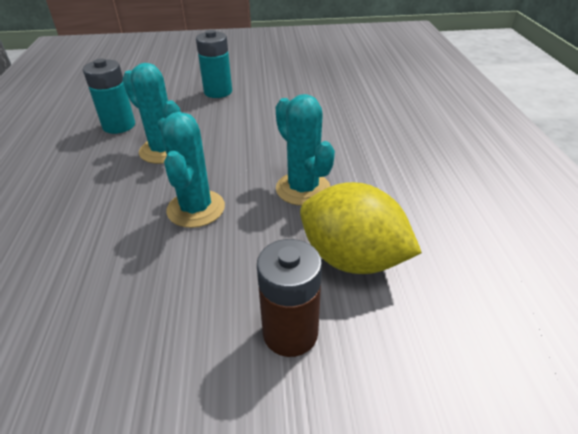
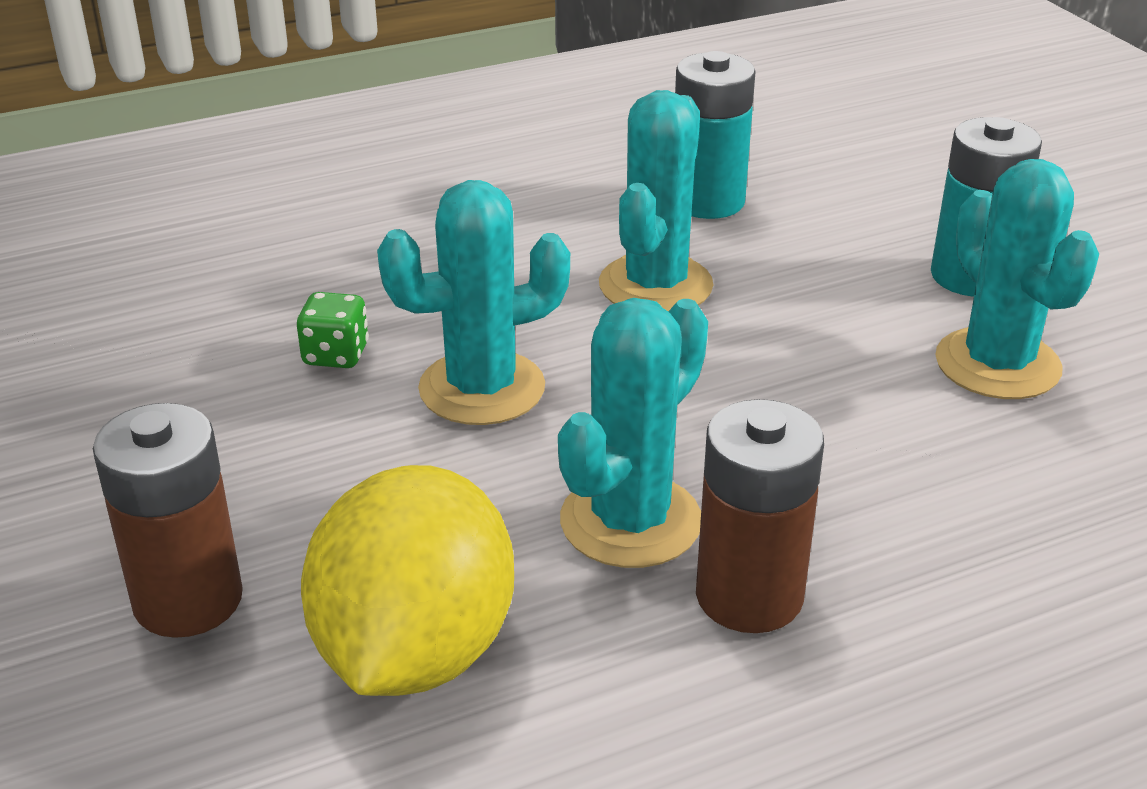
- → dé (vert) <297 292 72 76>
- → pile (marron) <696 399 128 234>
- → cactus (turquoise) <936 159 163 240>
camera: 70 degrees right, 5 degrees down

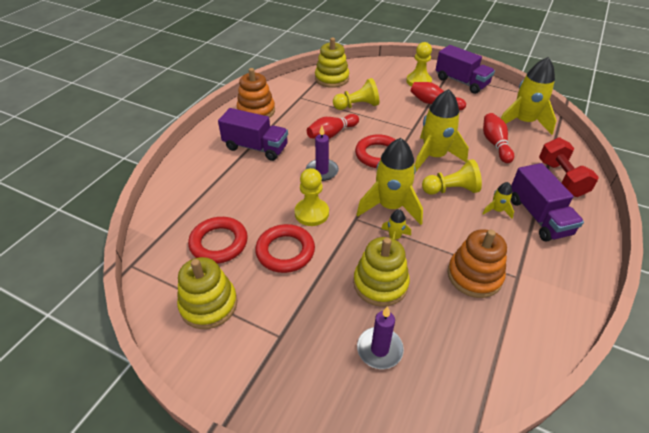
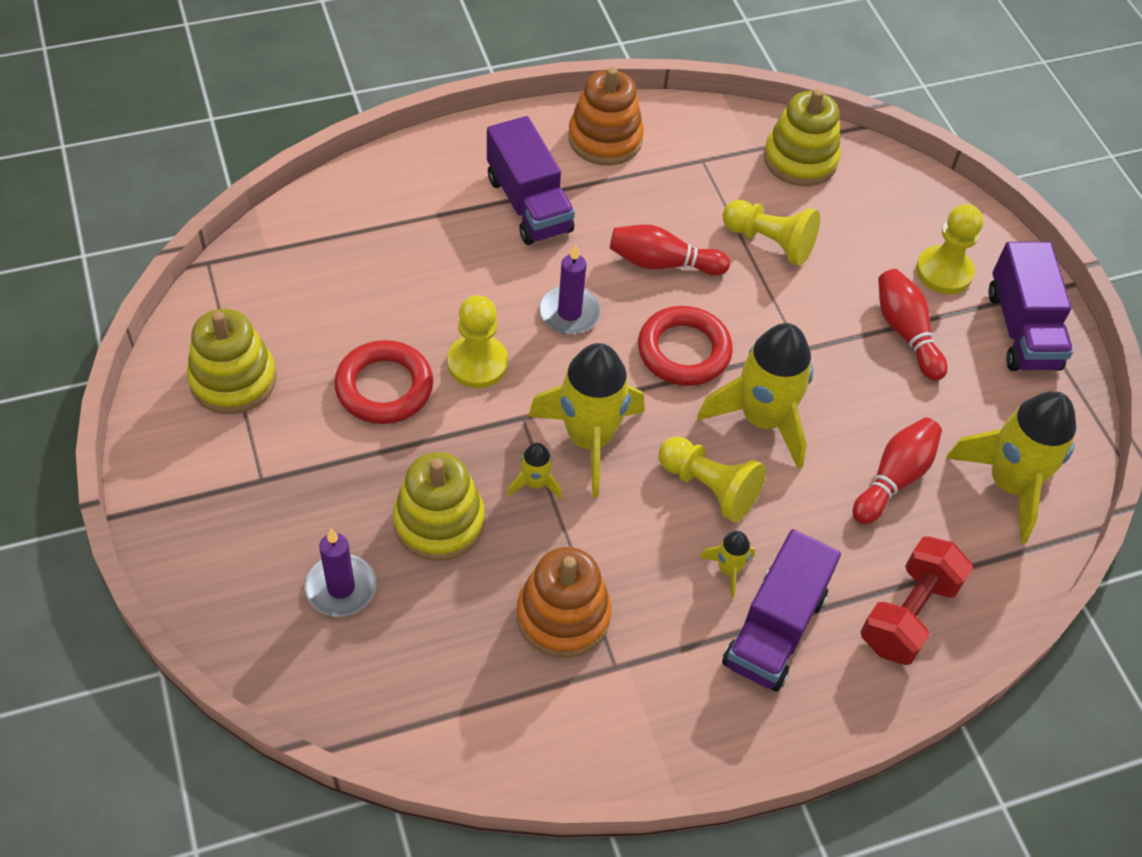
anneau (rouge) <188 217 60 47> → -
camera: 40 degrees right, 10 degrees up

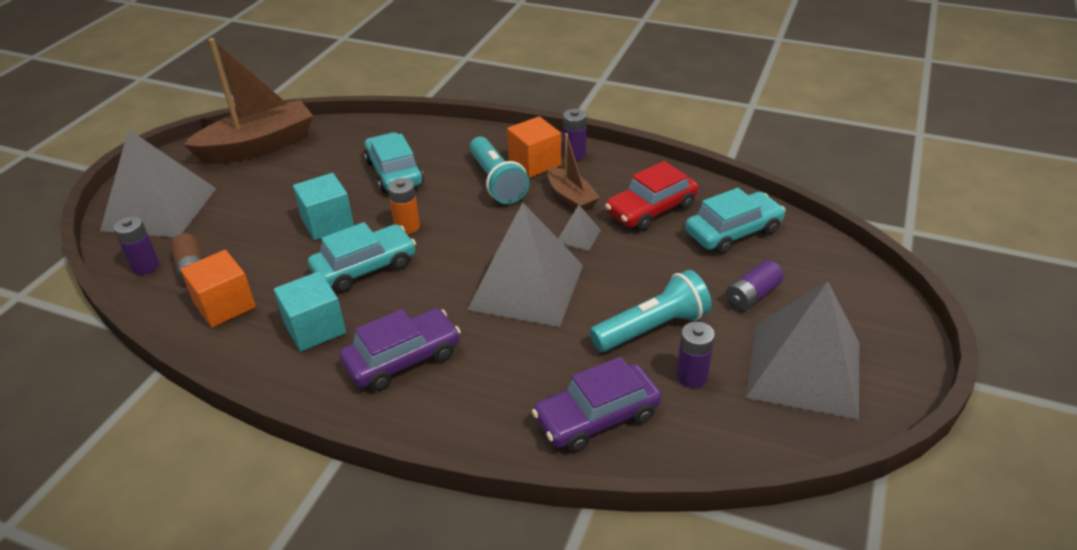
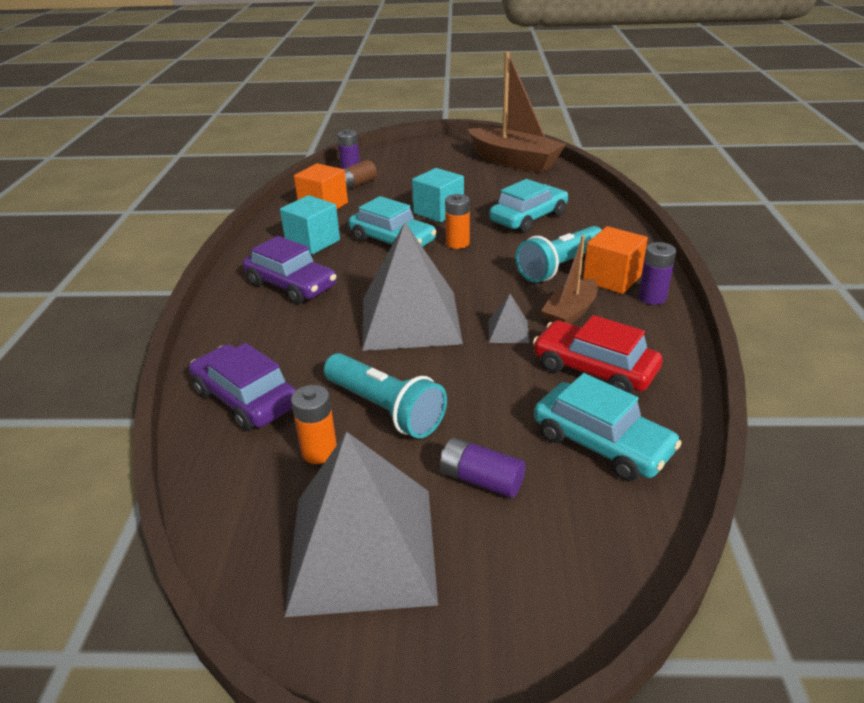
pyramide (gris) <100 129 117 108> → -
pile (violet) <676 321 39 67> → pile (orange) <291 385 46 79>
camera: 70 degrees right, 5 degrees down

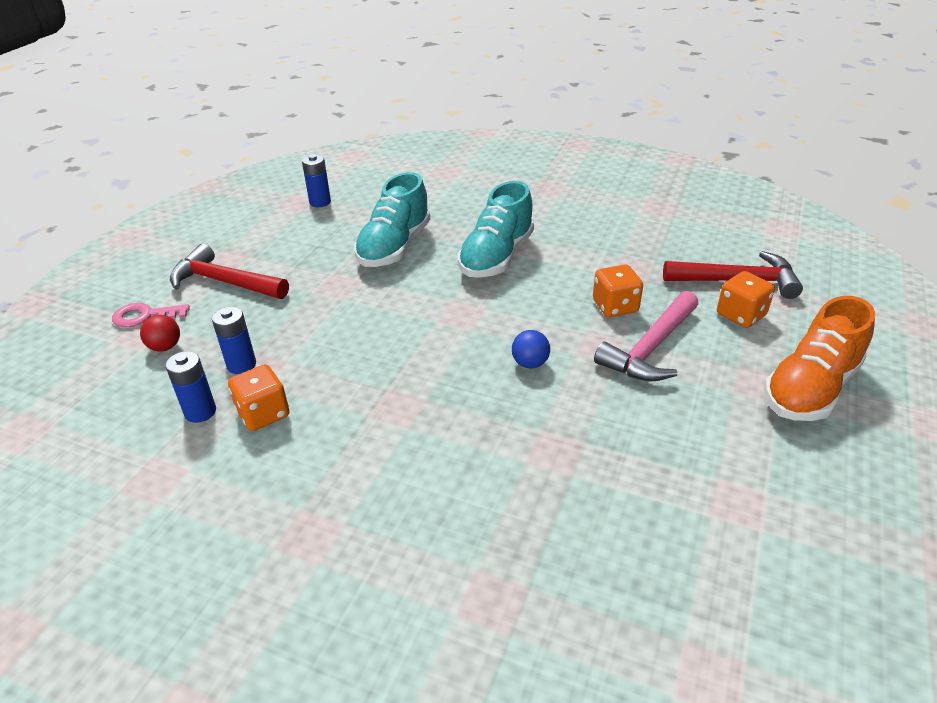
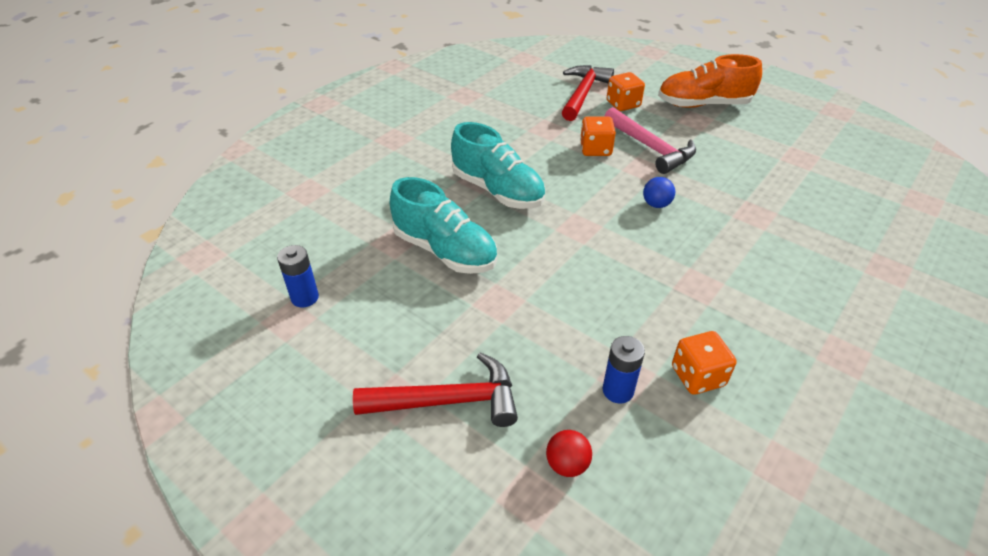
clé (rose) <112 303 78 25> → -
pile (bleu) <166 351 50 72> → -
marteau (rouge) <170 244 119 55> → marteau (rouge) <353 352 165 75>, 135 degrees counterclockwise
chaussure (orange) <764 296 111 125> → chaussure (orange) <658 54 104 54>, 120 degrees clockwise
camera: 75 degrees left, 5 degrees up

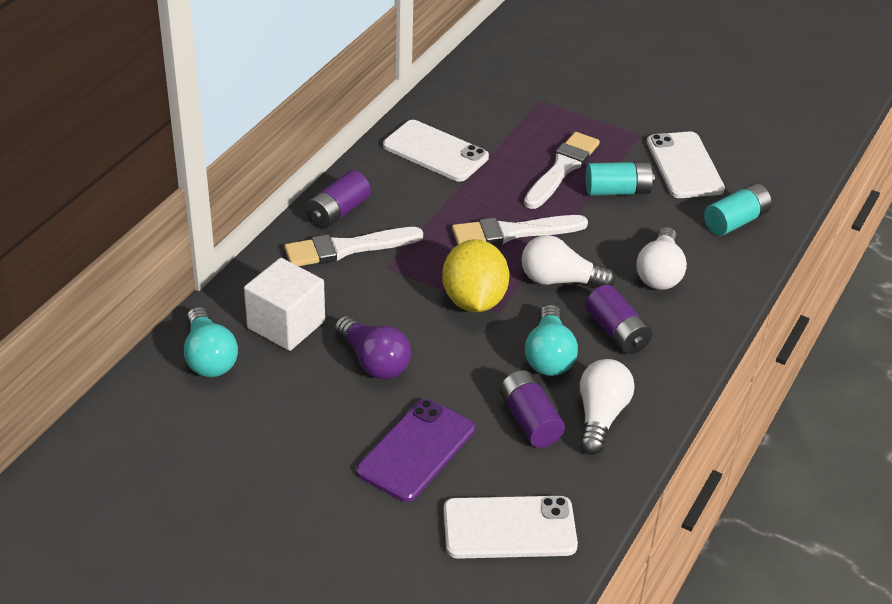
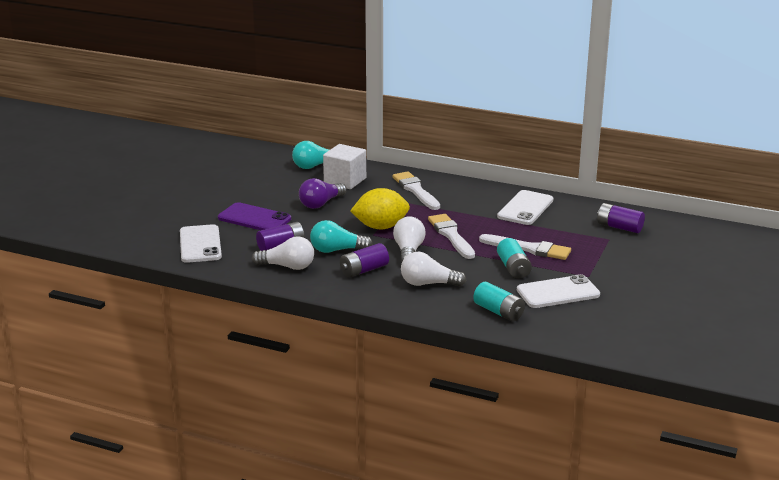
pile (violet) <305 170 66 59> → pile (violet) <597 203 48 30>, shifted
camera: 85 degrees right, 15 degrees down

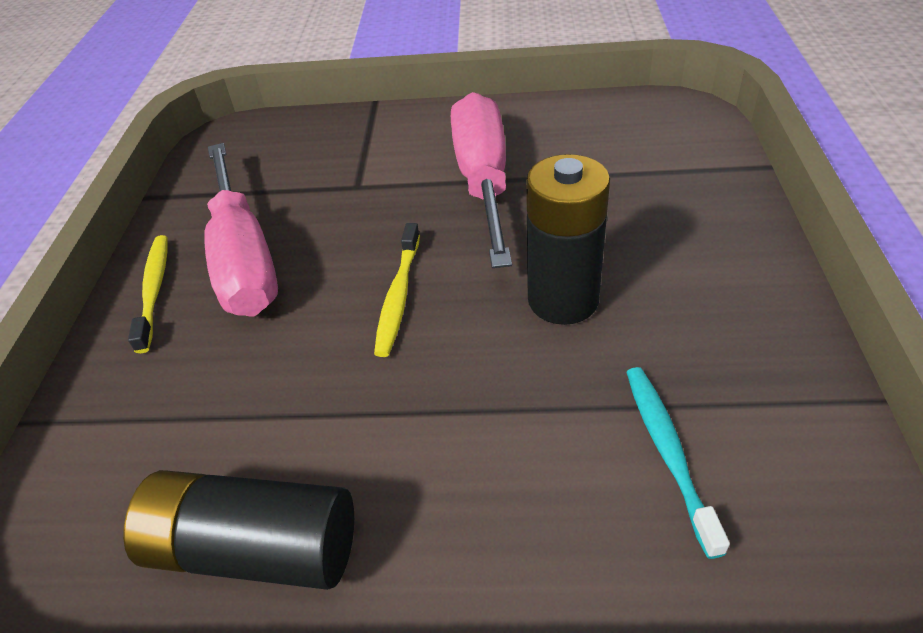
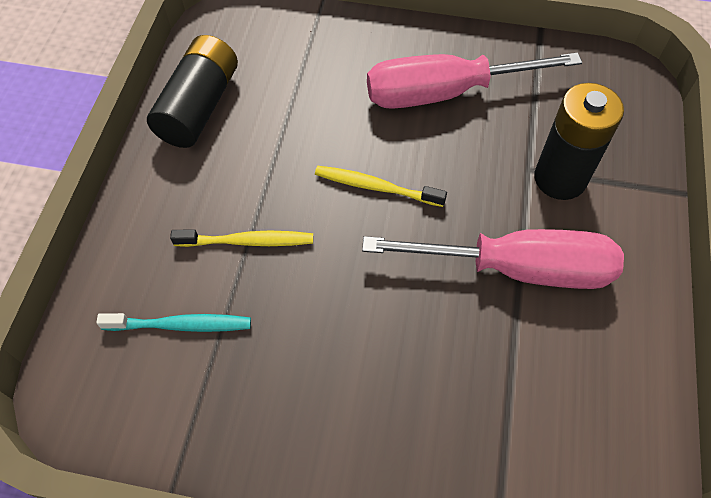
brosse à dents (jaune) <128 235 40 118> → brosse à dents (jaune) <170 229 143 18>, shifted
pile (noir) <526 154 84 171> → pile (noir) <534 83 90 117>, shifted
camera: 95 degrees right, 15 degrees up

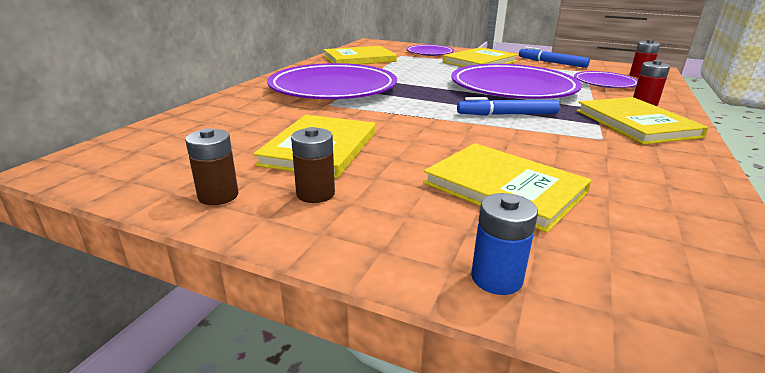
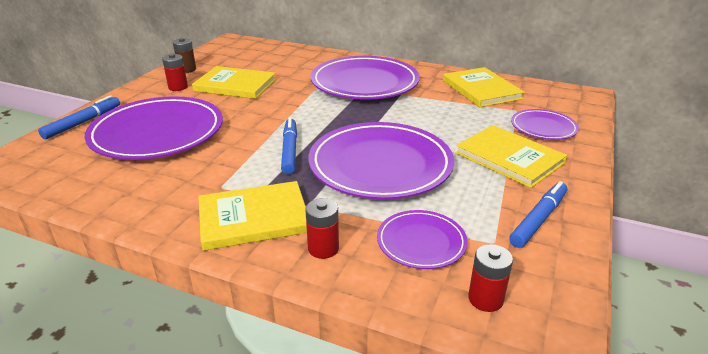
pile (marron) <291 127 44 76> → pile (rouge) <162 54 26 37>
livre (jaune) <423 143 168 90> → assiette (violet) <85 96 138 64>
pile (bleu) <471 193 67 102> → feutre (bleu) <38 95 82 44>
camera: 90 degrees right, 5 degrees up

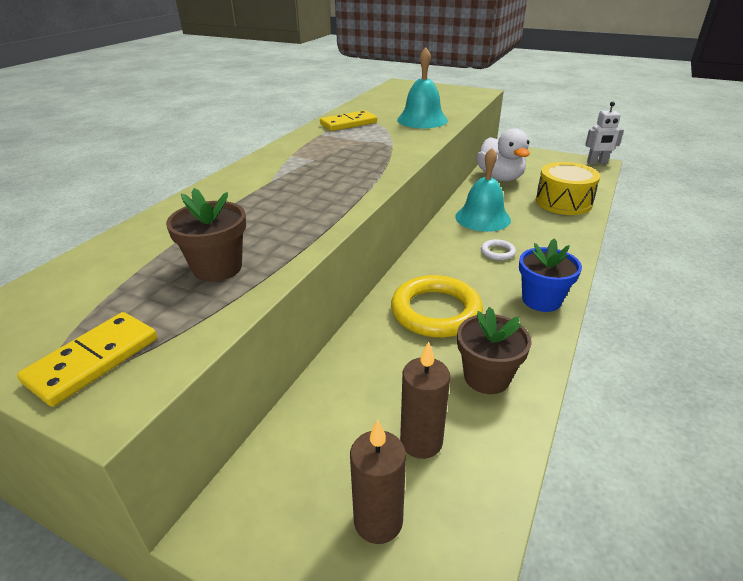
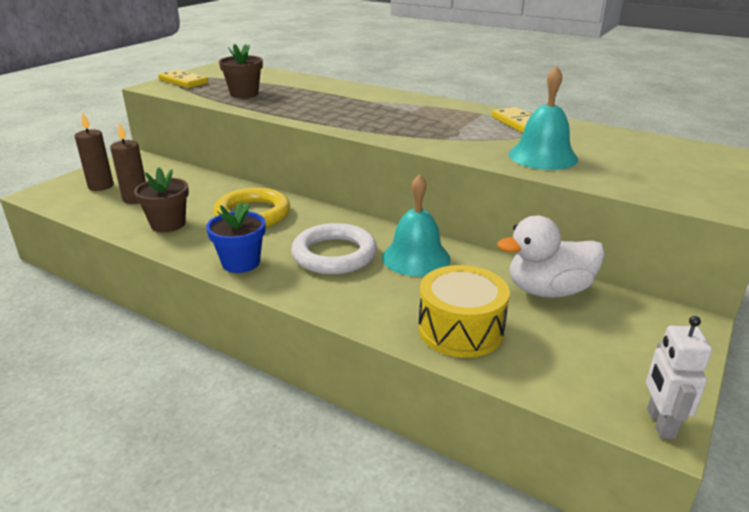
anneau (blanc) <481 239 35 21> → anneau (blanc) <291 223 86 51>, x2.24
camera: 95 degrees right, 5 degrees down

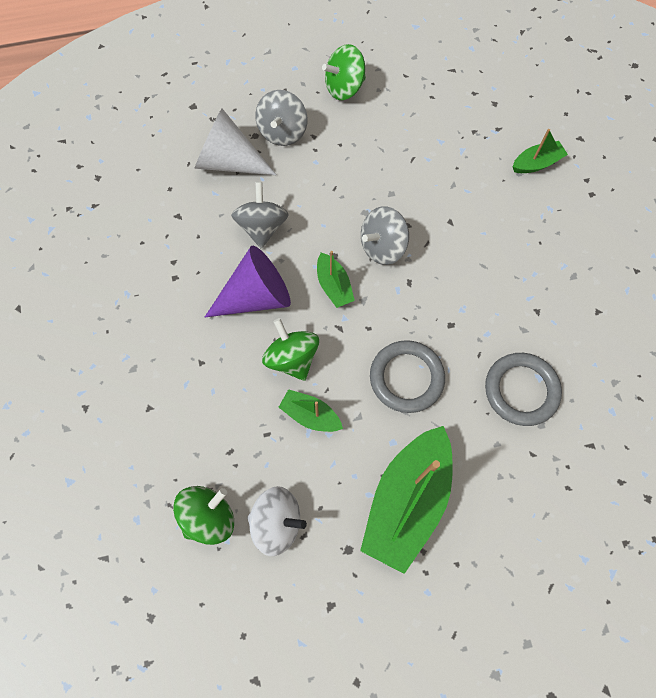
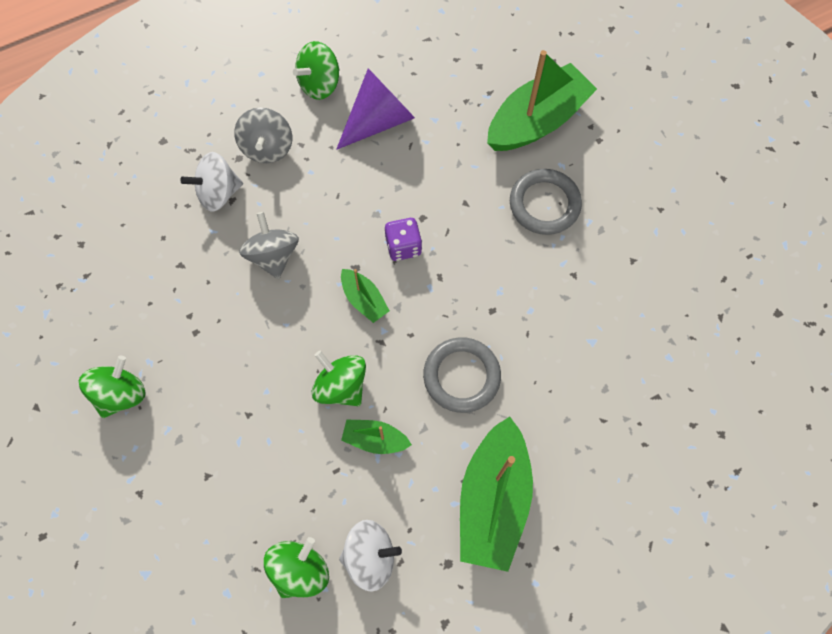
cône (blanc) <195 108 81 67> → toupie (blanc) <180 152 63 60>
cône (violet) <205 246 86 71> → cône (violet) <336 69 79 81>, shifted
toupie (gris) <361 206 48 59> → dé (violet) <385 218 37 43>
anneau (gris) <485 353 77 73> → anneau (gris) <510 169 72 66>, shifted
bateau (vert) <513 129 55 44> → bateau (vert) <487 50 110 101>, x2.07
- → toupie (vert) <79 355 67 63>
camera: 15 degrees left, 0 degrees up

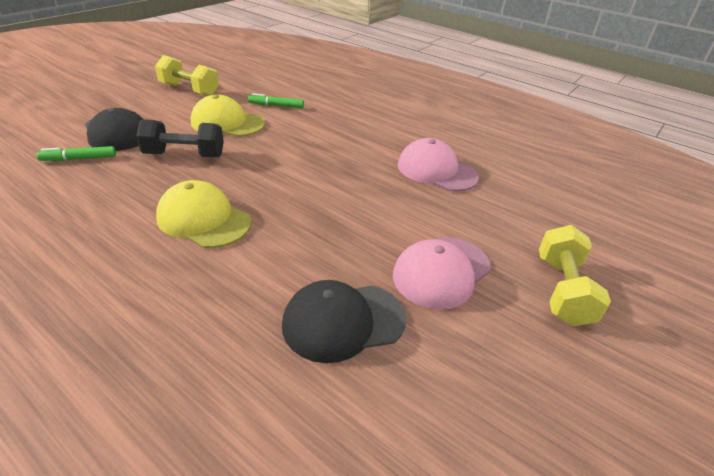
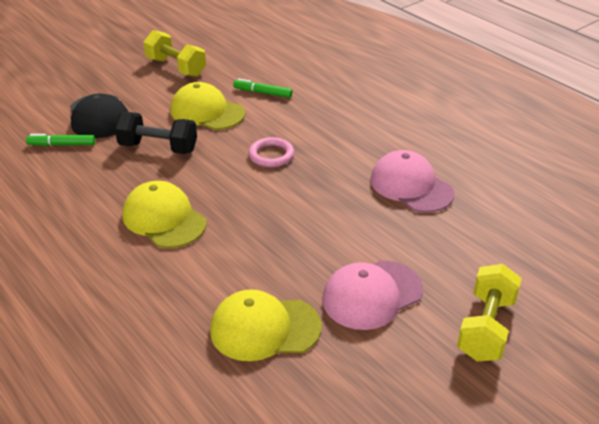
casquette (noir) <282 280 124 83> → casquette (jaune) <210 289 112 72>
- → anneau (rose) <248 137 46 30>
camera: 15 degrees right, 0 degrees up

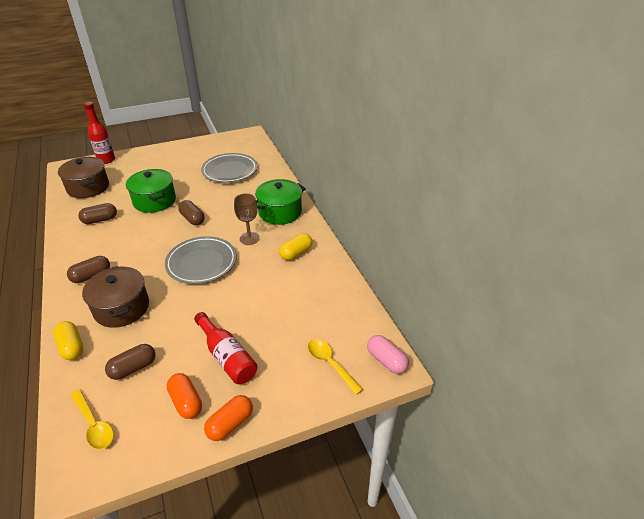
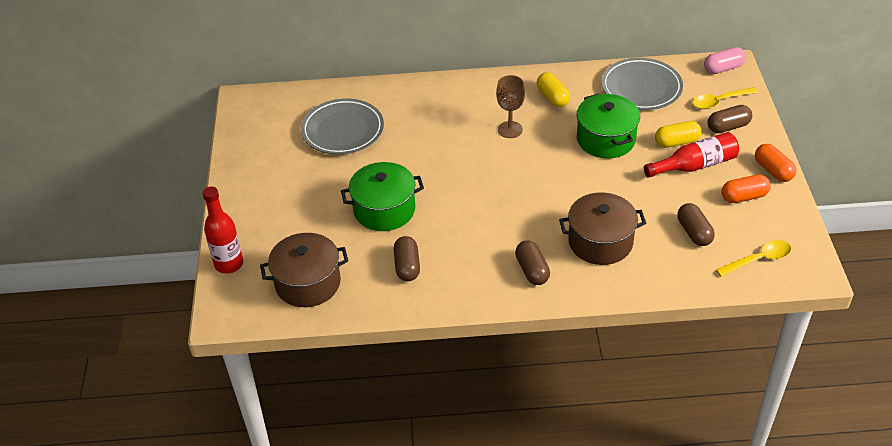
gélule (jaune) <53 321 30 39> → gélule (jaune) <655 121 47 27>, shifted
assiette (gris) <165 236 72 48> → assiette (gris) <601 58 82 52>, shifted
gélule (marron) <178 200 26 25> → gélule (marron) <708 105 44 28>, shifted
marmite (vert) <255 179 51 46> → marmite (vert) <576 94 64 65>, shifted
camera: 70 degrees left, 5 degrees up

